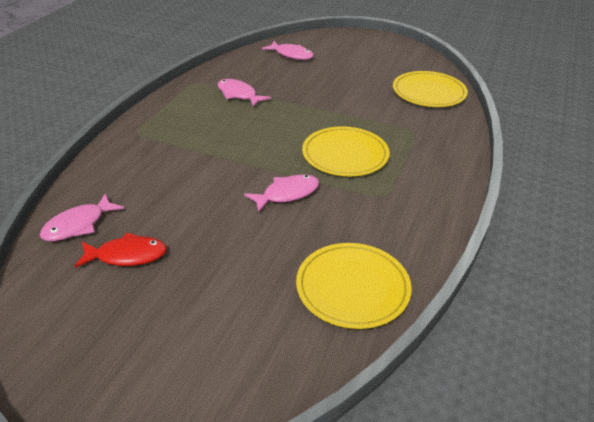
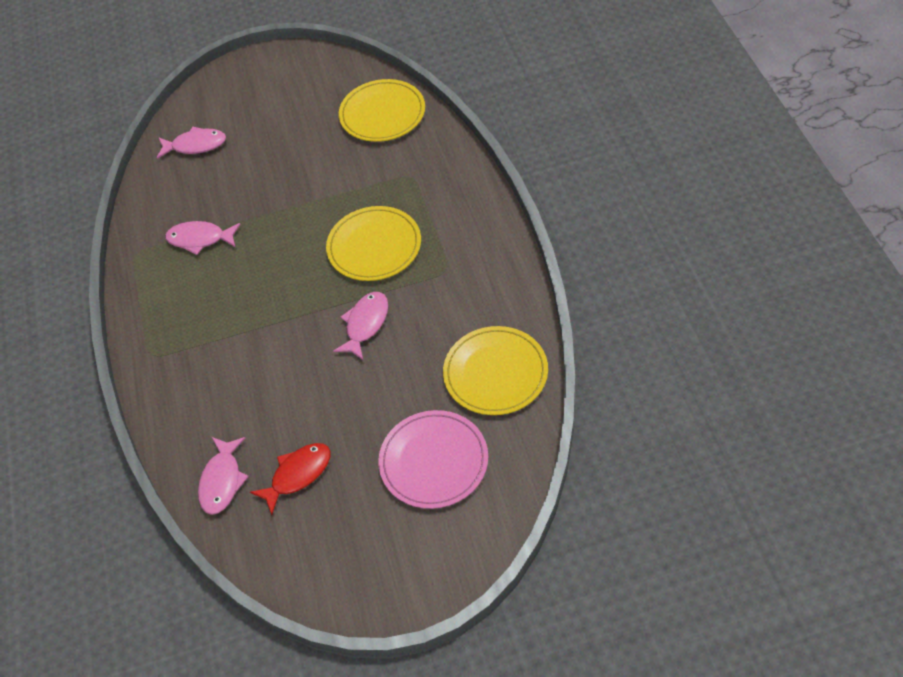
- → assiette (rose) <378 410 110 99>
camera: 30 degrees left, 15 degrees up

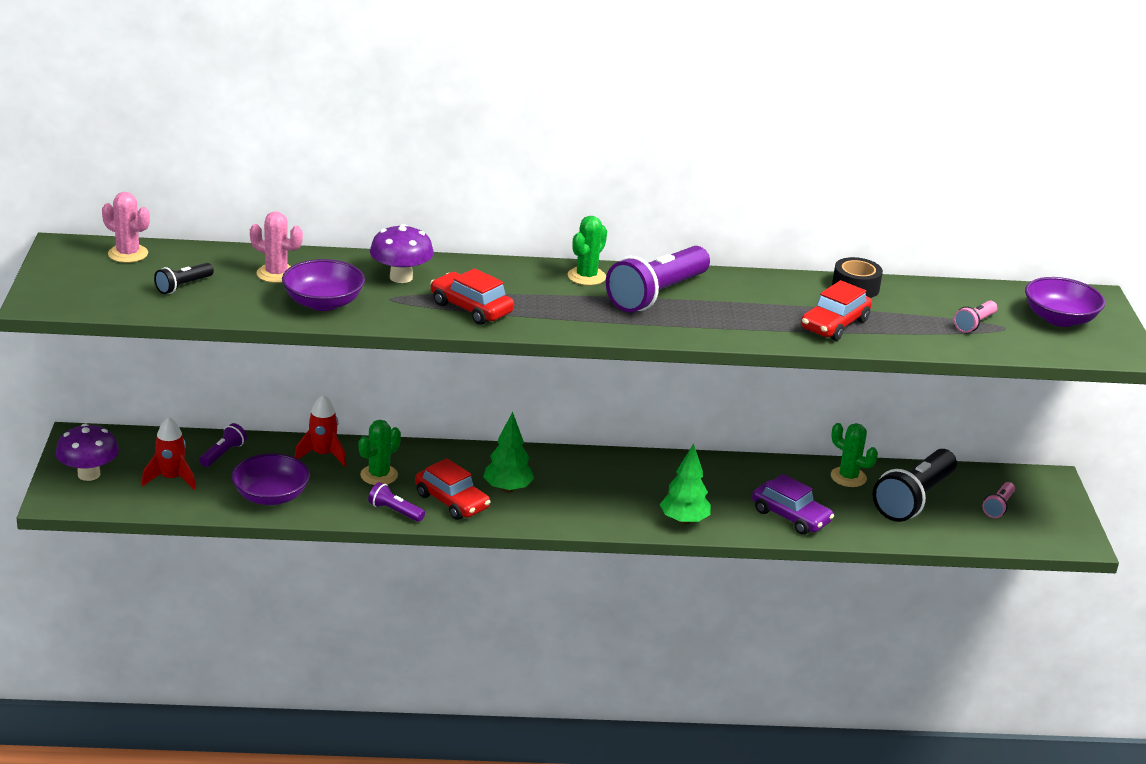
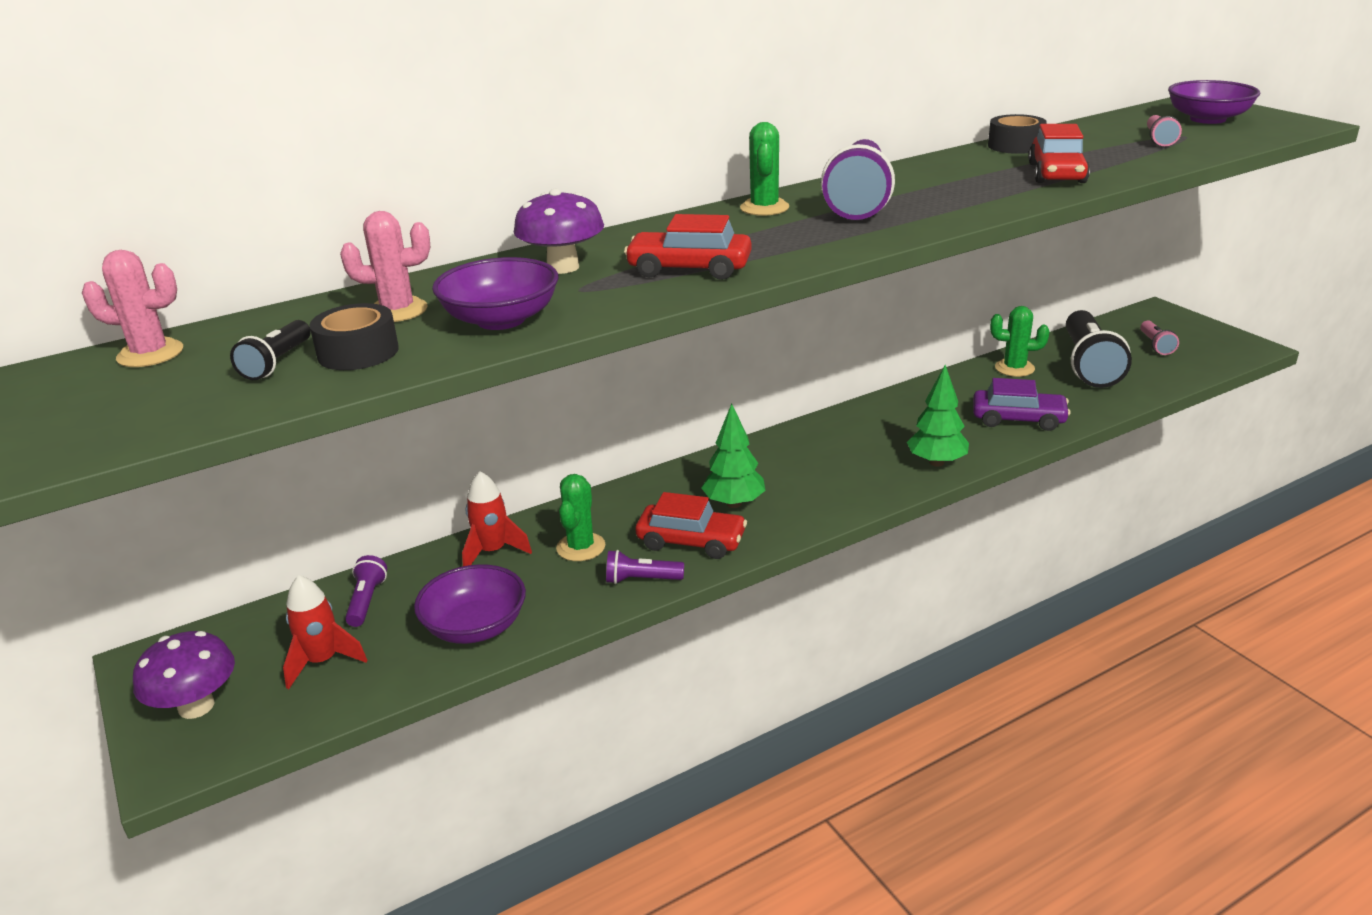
- → ruban adhésif (noir) <309 303 90 67>
camera: 25 degrees left, 0 degrees up

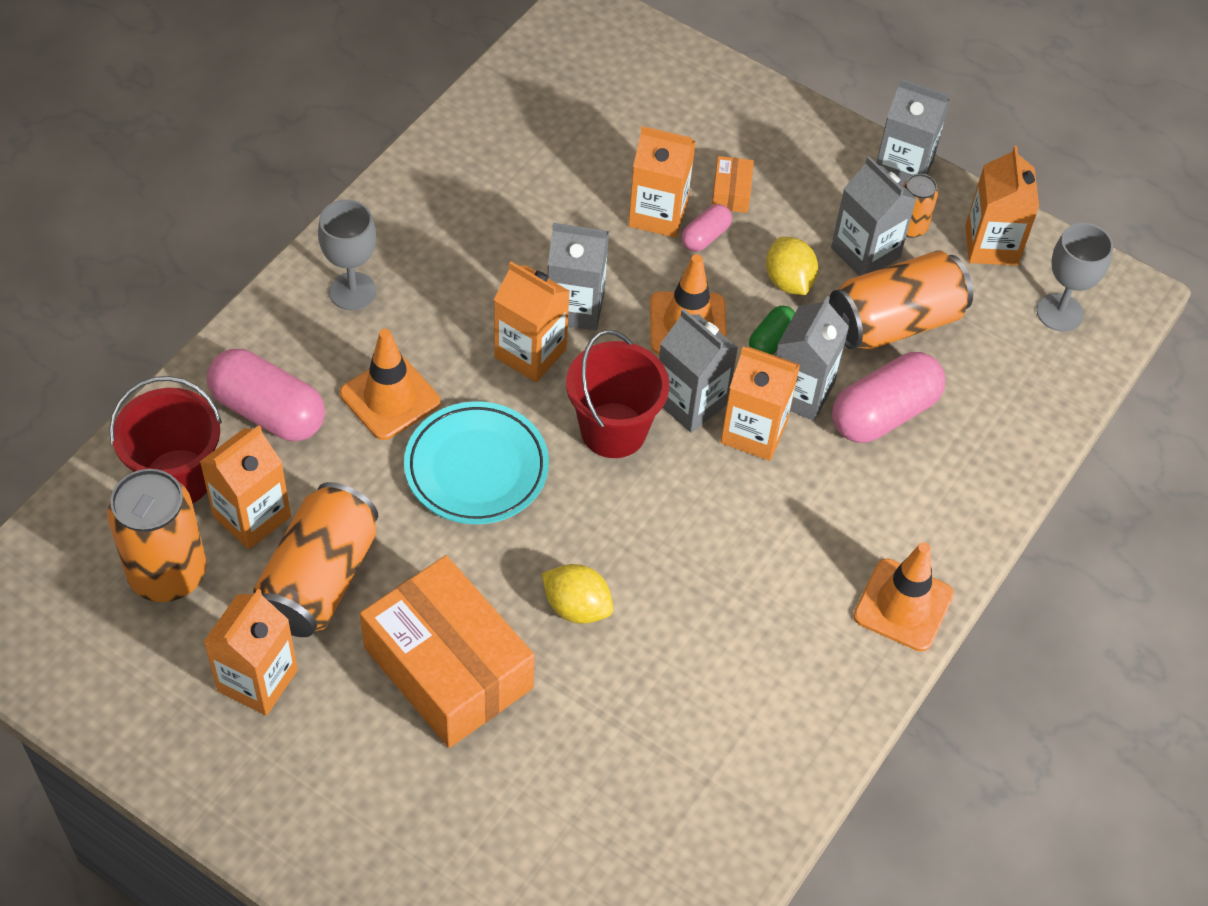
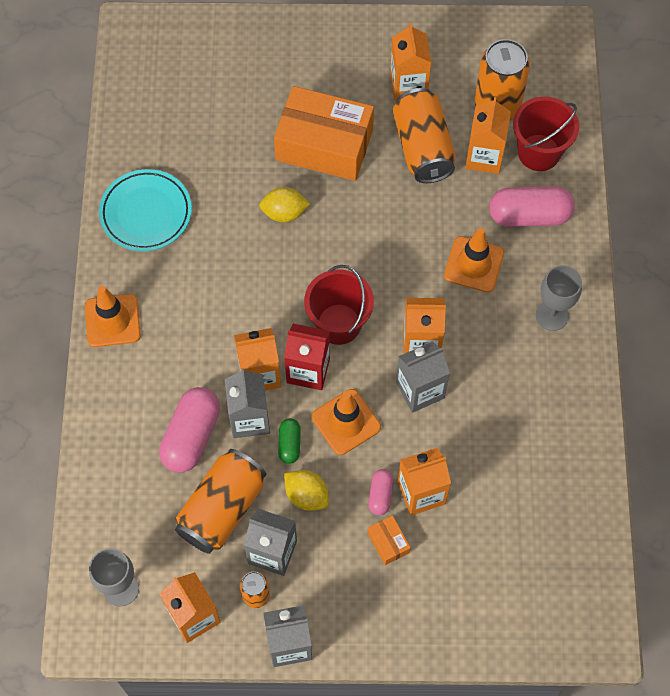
assiette (turquoise) <404 401 145 123> → assiette (turquoise) <99 169 93 82>, shifted
brique de lait (gris) <659 309 79 124> → brique de lait (rouge) <284 324 46 66>
camera: 150 degrees right, 10 degrees up

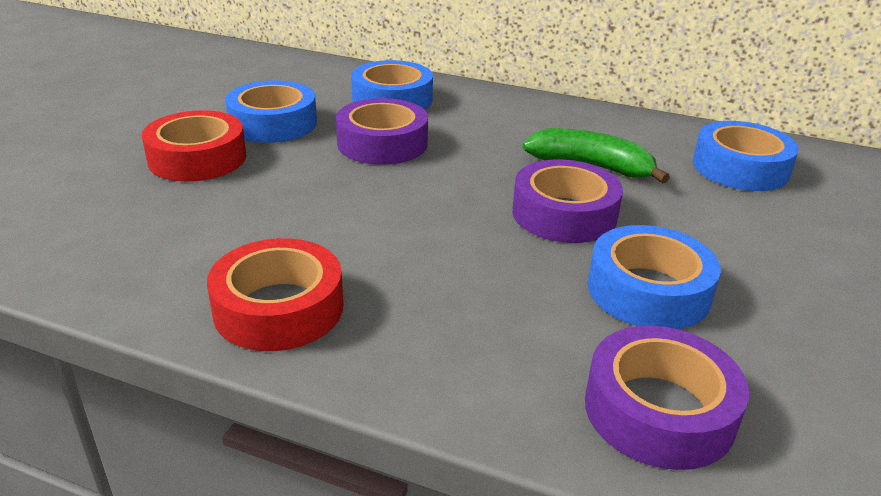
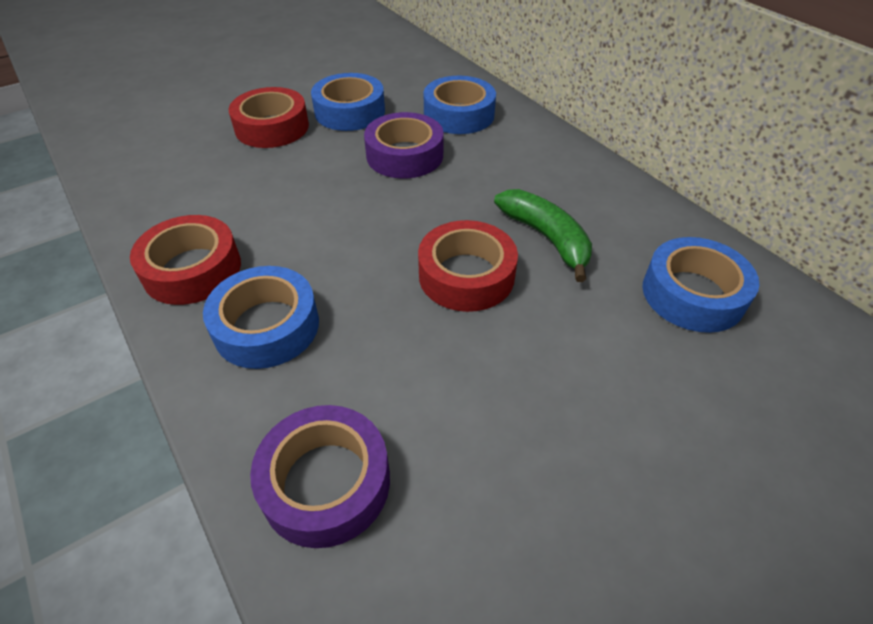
ruban adhésif (violet) <512 160 111 83> → ruban adhésif (rouge) <418 220 100 92>
ruban adhésif (bleu) <588 225 133 104> → ruban adhésif (bleu) <203 266 116 103>, shifted
camera: 35 degrees right, 15 degrees up

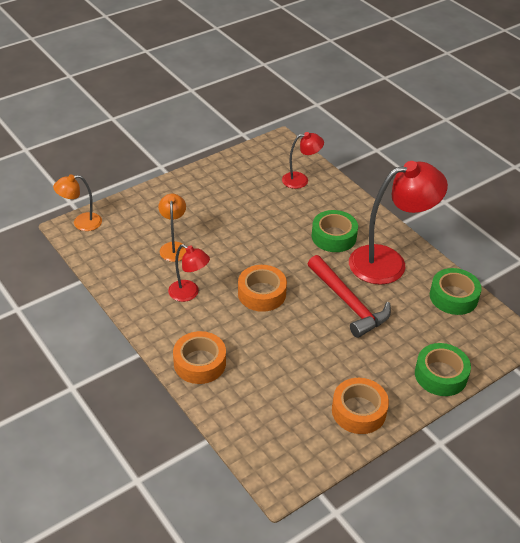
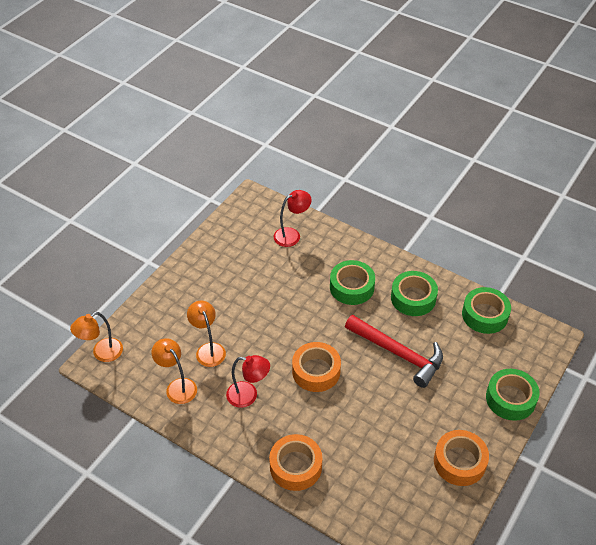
lampe (rouge) <349 161 99 124> → ruban adhésif (vert) <391 271 47 45>
- → lampe (orange) <152 338 45 66>
camera: 20 degrees left, 5 degrees up

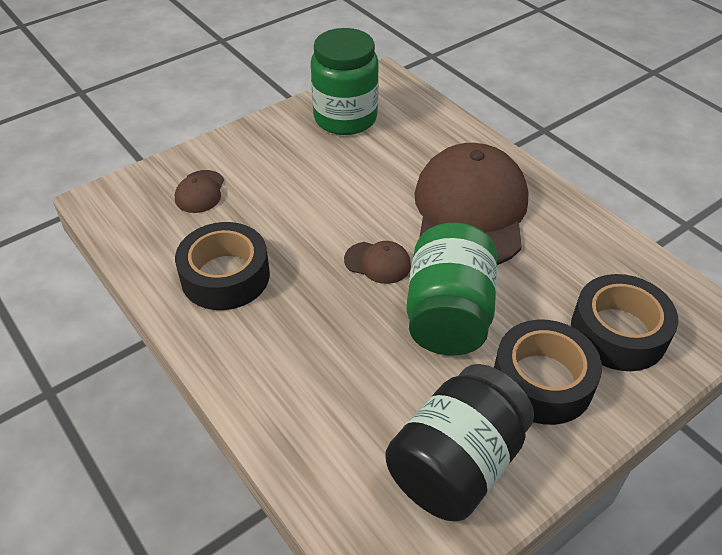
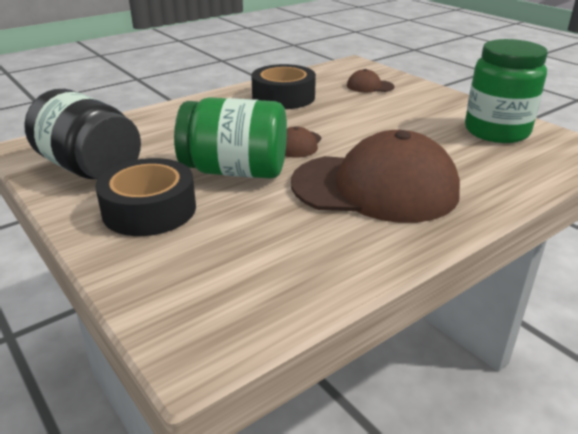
ruban adhésif (noir) <571 274 107 97> → -
camera: 90 degrees right, 15 degrees down

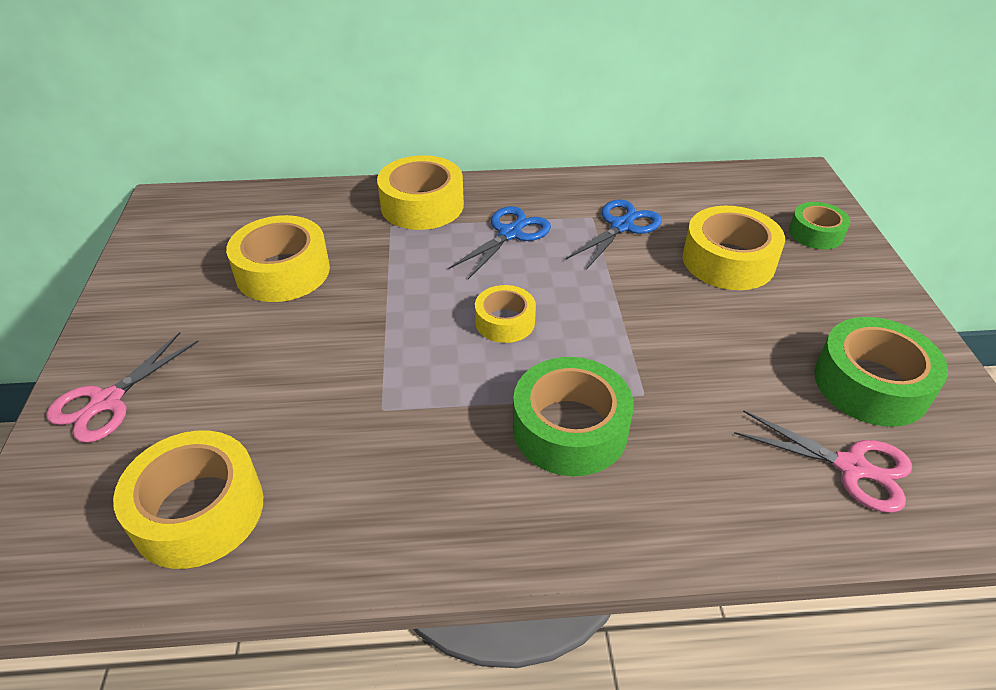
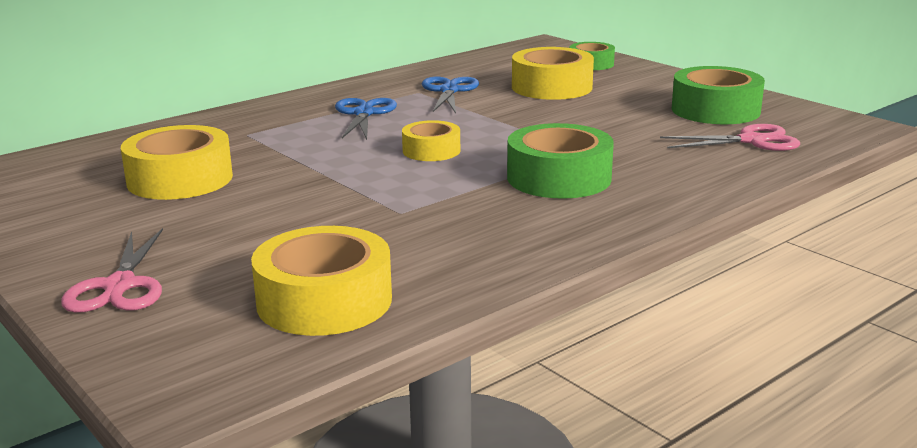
ruban adhésif (jaune) <377 155 87 75> → -
camera: 35 degrees left, 20 degrees down

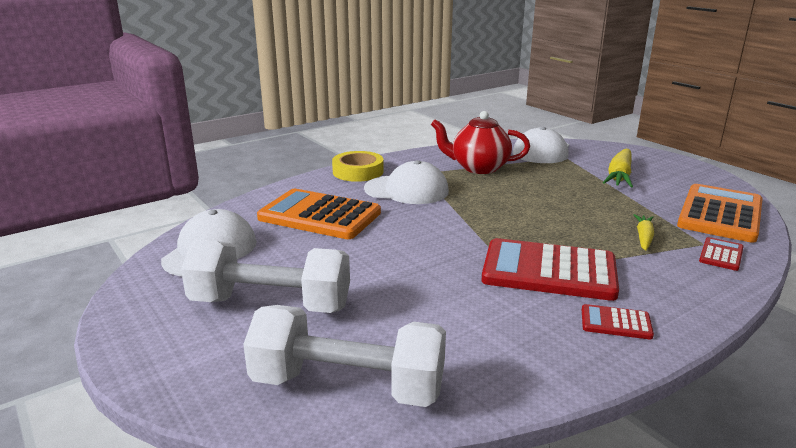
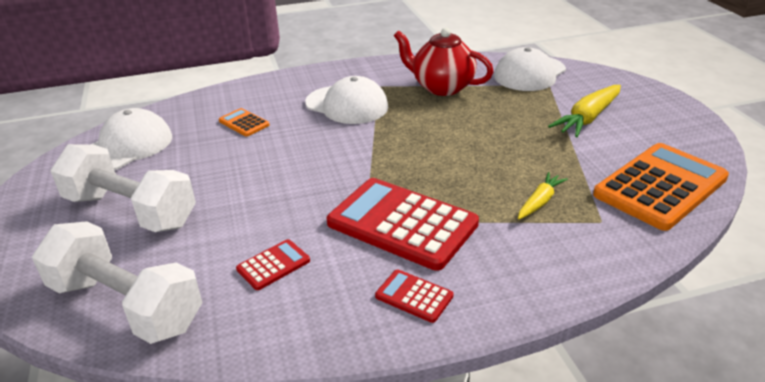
calculatrice (orange) <257 189 124 50> → calculatrice (orange) <219 108 51 29>, x0.45
ruban adhésif (jaune) <332 151 52 31> → -
calculatrice (rouge) <699 237 45 34> → calculatrice (rouge) <236 239 74 51>, shifted
camera: 20 degrees right, 10 degrees up

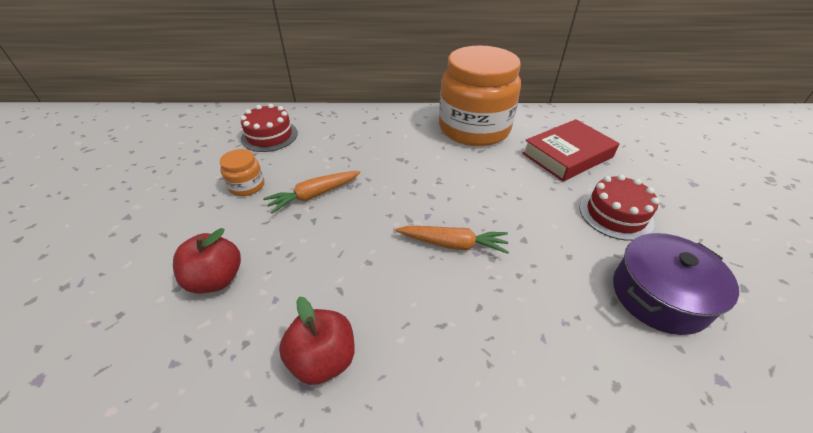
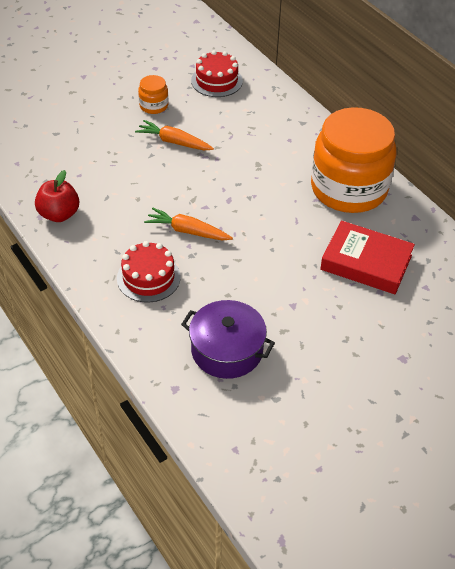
pomme (rouge) <173 228 68 66> → -
carotte (orange) <395 226 114 28> → carotte (orange) <144 207 89 33>, 135 degrees clockwise
gâteau (rouge) <579 174 81 67> → gâteau (rouge) <117 241 64 61>, shifted
camera: 55 degrees right, 5 degrees up

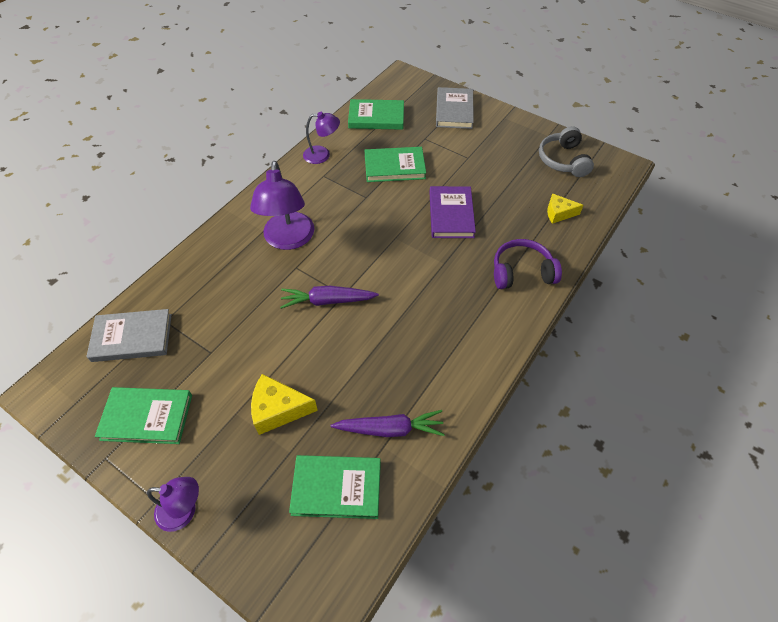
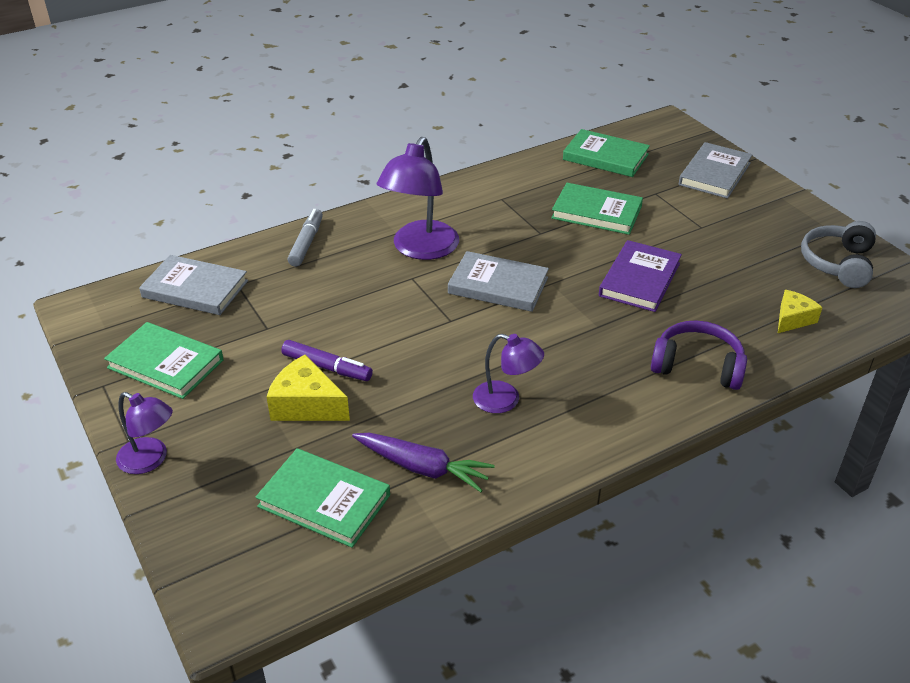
carotte (violet) <280 286 99 23> → -
lampe (violet) <303 112 37 52> → lampe (violet) <473 334 71 79>, shifted
fromage (jaune) <547 194 36 30> → fromage (jaune) <778 290 45 43>, 105 degrees clockwise
- → feutre (violet) <281 340 92 41>
- → feutre (gris) <288 209 35 58>
- → livre (gris) <448 251 101 61>
camera: 25 degrees right, 15 degrees down

